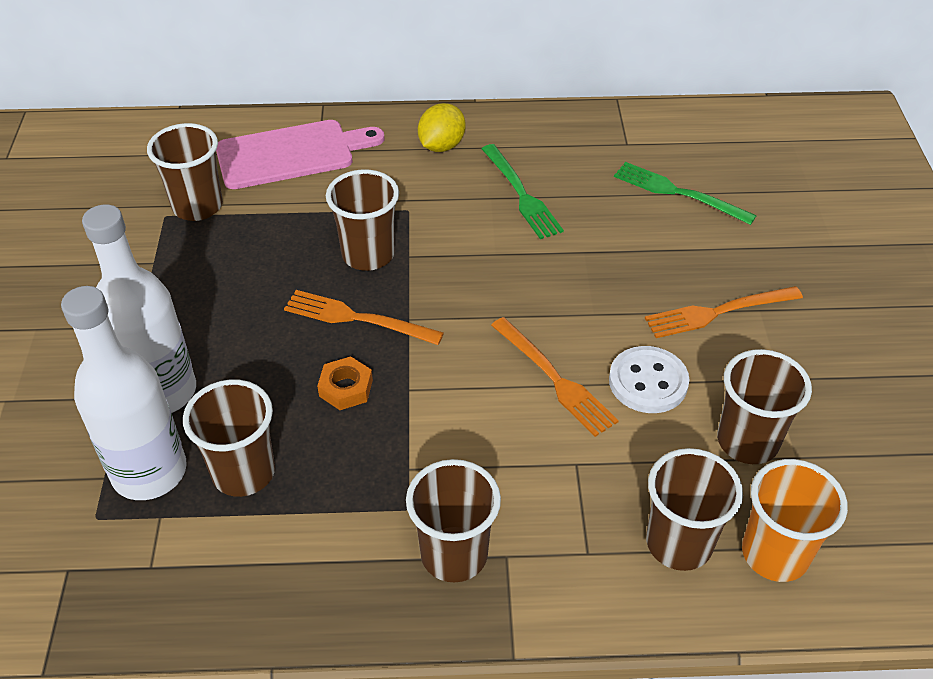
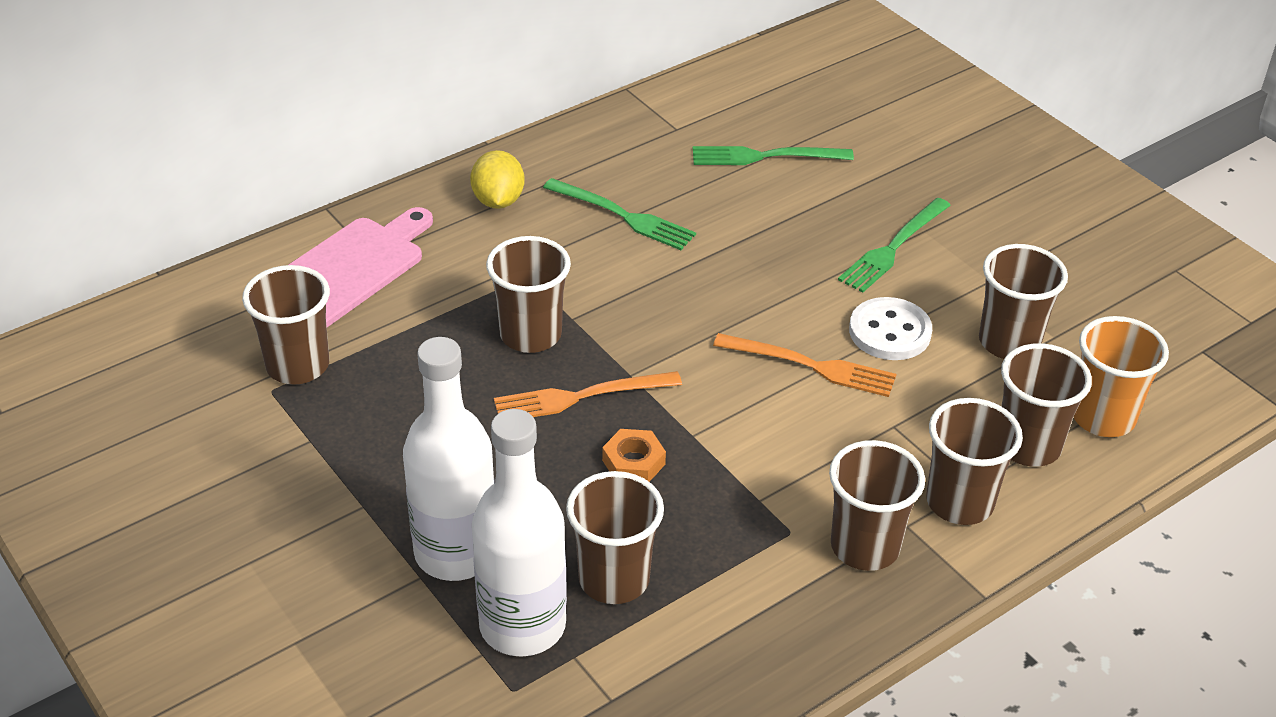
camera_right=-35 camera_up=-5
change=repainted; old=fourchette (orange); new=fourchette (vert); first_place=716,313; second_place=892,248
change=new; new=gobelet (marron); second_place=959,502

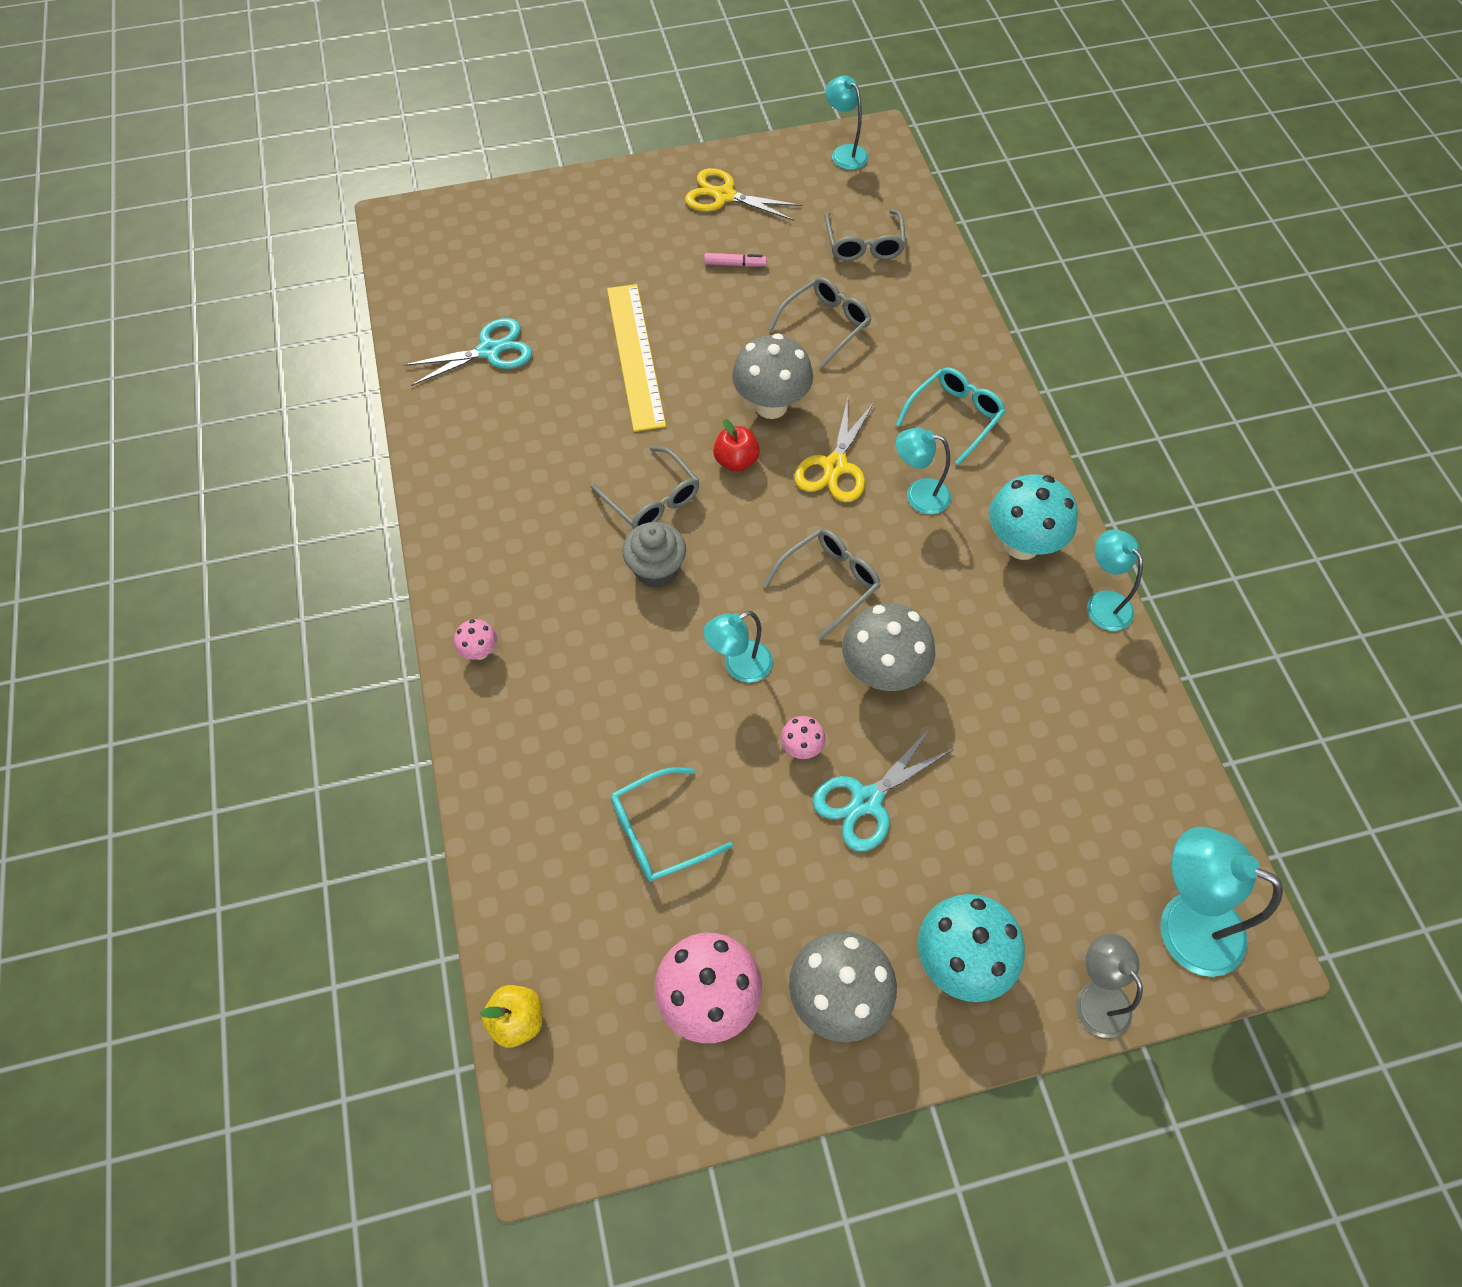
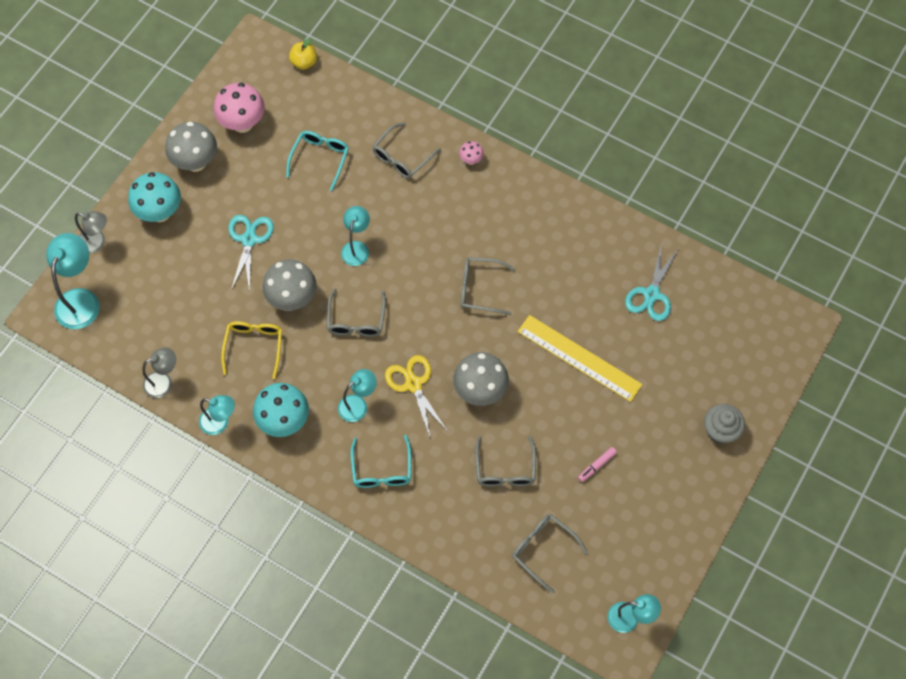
camera_right=135 camera_up=5
change=gone; old=ciseaux (jaune); first_place=724,196
change=gone; old=pomme (rouge); first_place=736,461
change=shifted; old=muffin (gris); first_place=656,569; second_place=720,431
change=gone; old=champignon (rose); first_place=801,748
change=rotated; old=lampe (turquoise); first_place=1183,924; second_place=80,299; degrees=-60
change=new; new=lunettes (gris); second_place=402,157
change=new; new=lunettes (jaune); second_place=254,347
change=new; new=lampe (gris); second_place=164,382

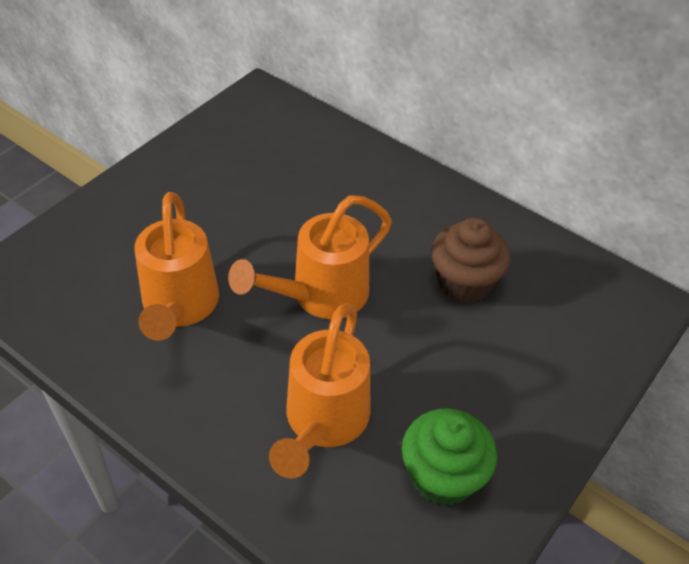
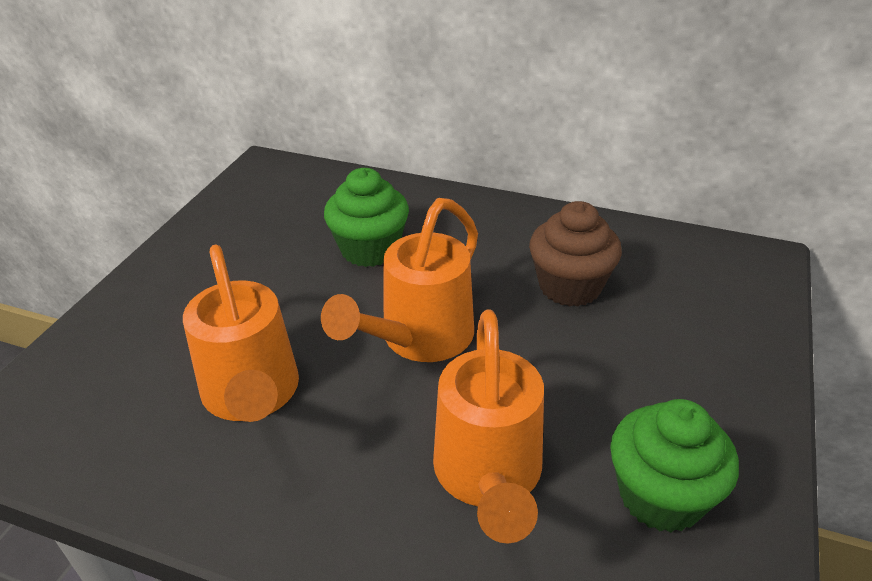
camera_right=-15 camera_up=-10
change=new; new=muffin (vert); second_place=370,249

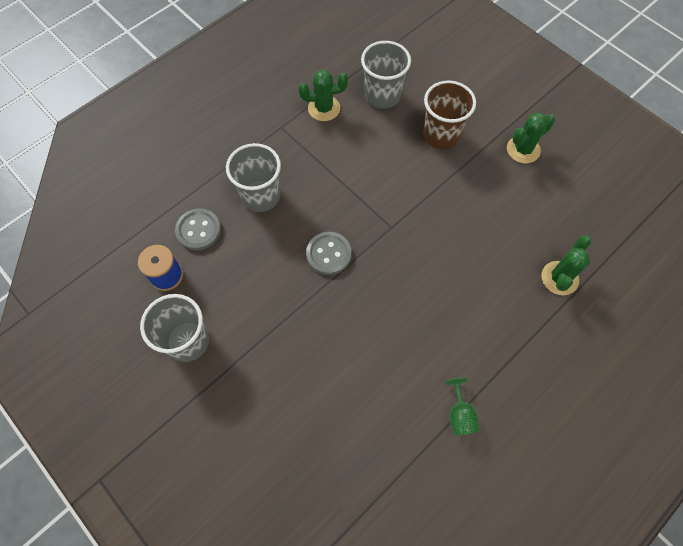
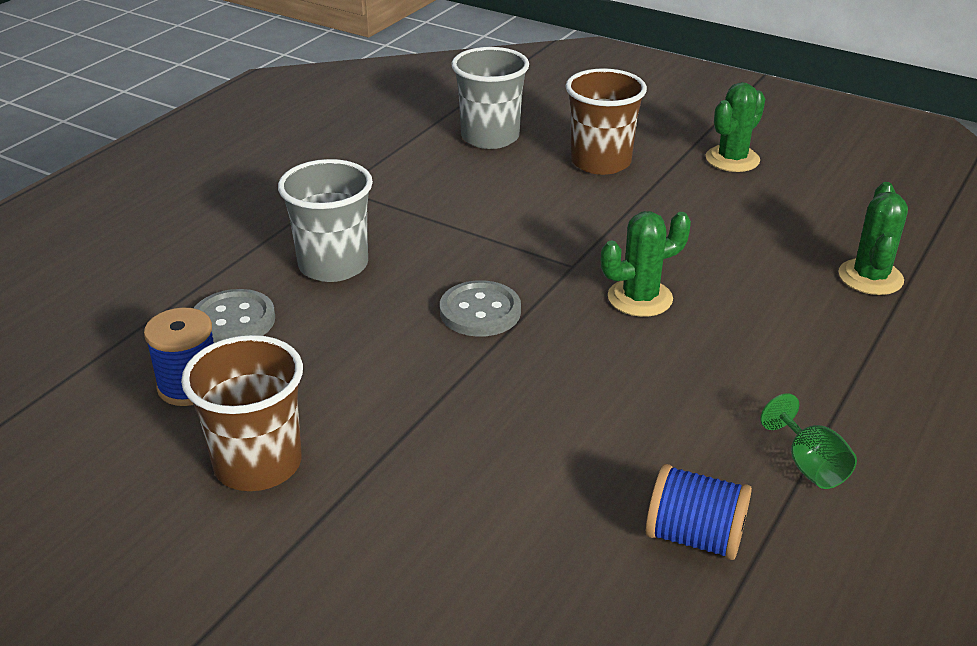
camera_right=-15 camera_up=-30
change=shifted; old=cactus (vert); first_place=324,108; second_place=640,298
change=repainted; old=gobelet (gris); new=gobelet (marron); first_place=188,341; second_place=258,464
change=new; new=bobine (bleu); second_place=694,537

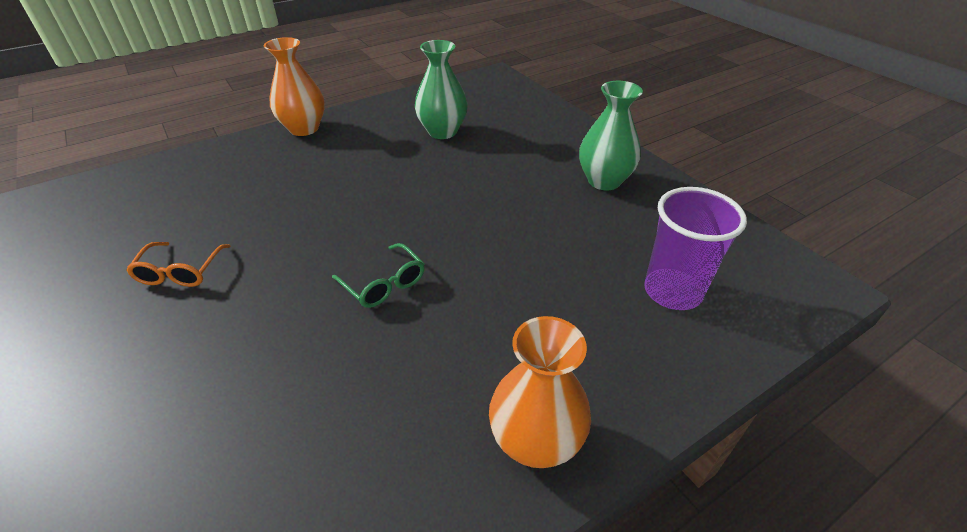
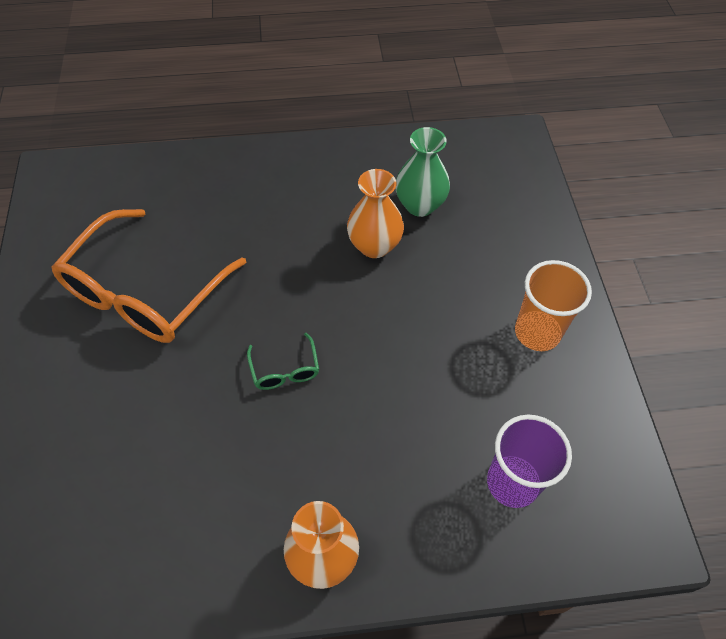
camera_right=25 camera_up=15
change=shifted; old=vase (orange); first_place=304,129; second_place=374,246
change=swapped; old=vase (vert); new=gobelet (orange); first_place=604,181; second_place=537,332
change=scaled; old=lunettes (orange); first_place=180,272; second_place=144,292; factor=2.41

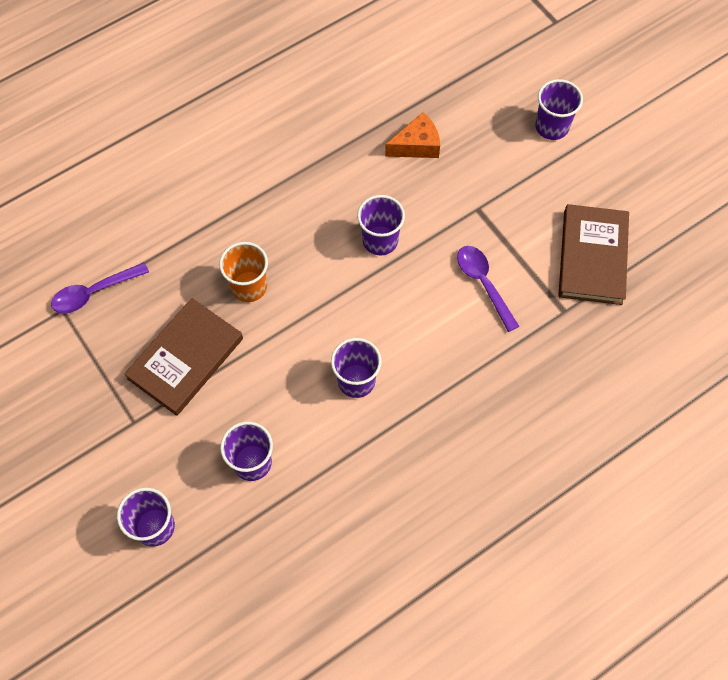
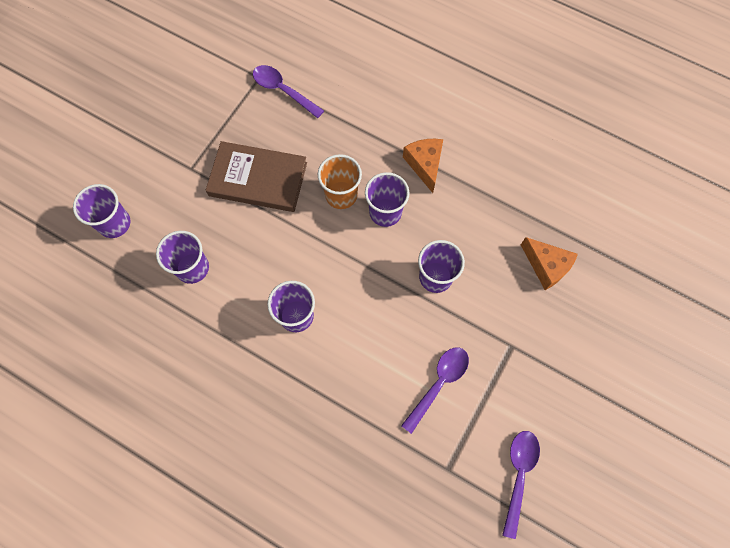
camera_right=65 camera_up=5
change=shifted; old=gobelet (violet); first_place=552,127; second_place=385,212
change=swapped; old=livre (marron); new=cuillère (violet); first_place=592,257; second_place=518,475
change=new; new=fromage (orange); second_place=425,165

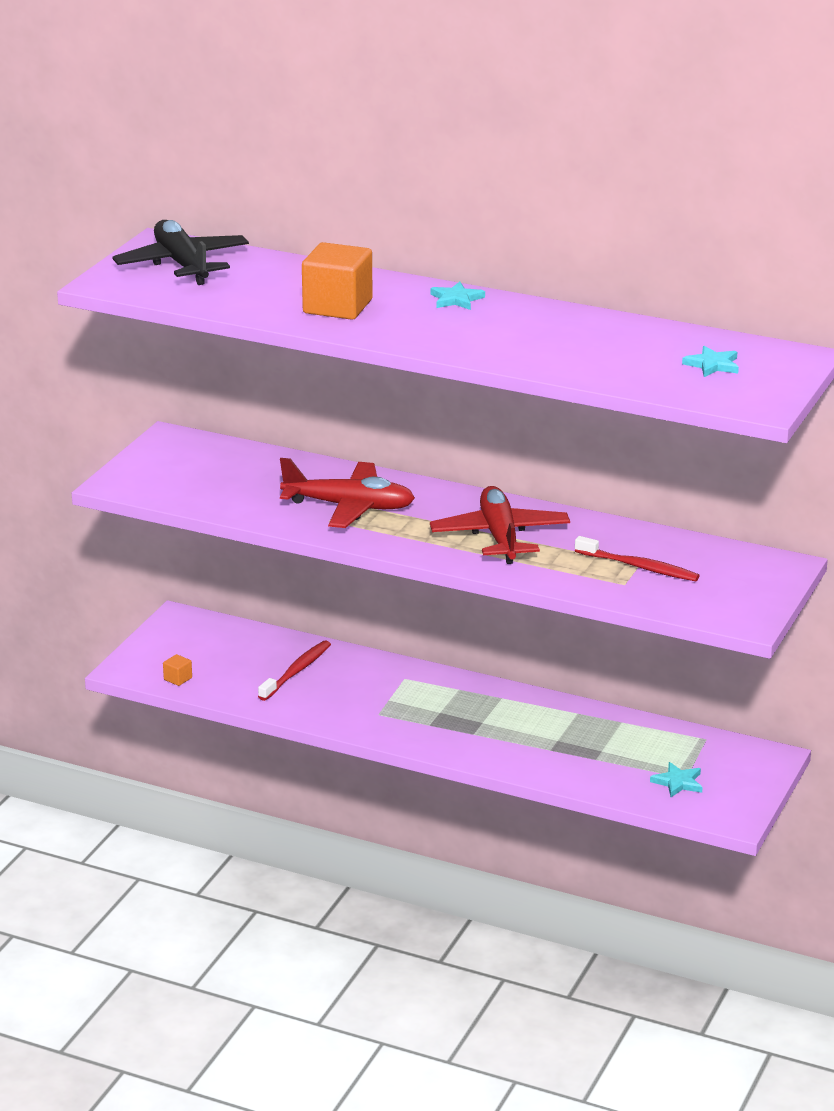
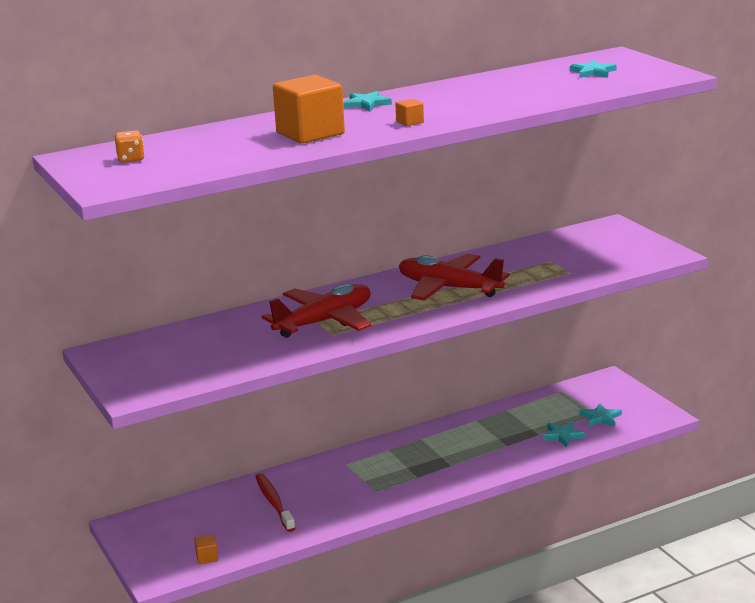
camera_right=-50 camera_up=-5
change=swapped; old=avion (noir); new=dé (orange); first_place=182,265; second_place=131,159
change=gone; old=brosse à dents (rouge); first_place=639,567
change=new; new=cube (orange); second_place=410,122
change=new; new=étoile (turquoise); second_place=563,436

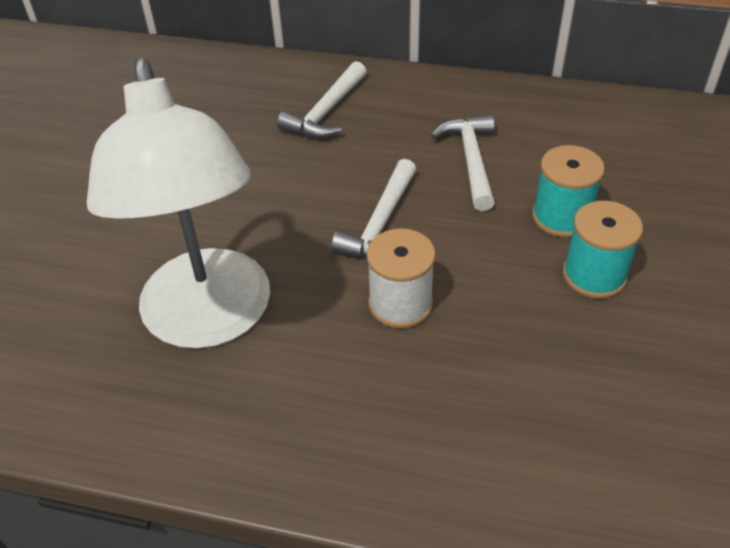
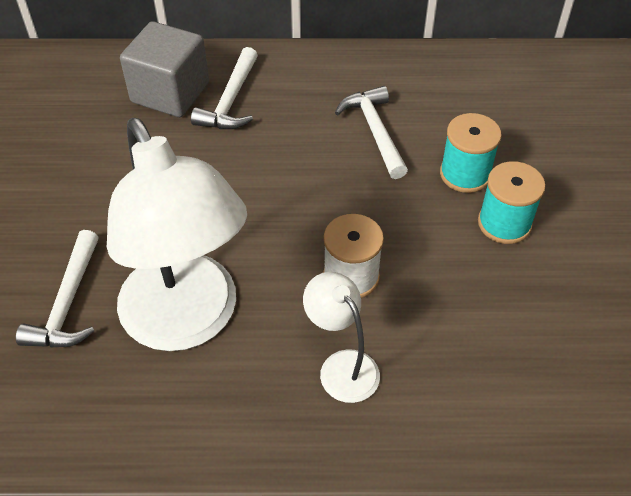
camera_right=-15 camera_up=5
change=shifted; old=marteau (blanc); first_place=381,224; second_place=68,303
change=new; new=cube (gris); second_place=170,93
change=new; new=lampe (blanc); second_place=341,366

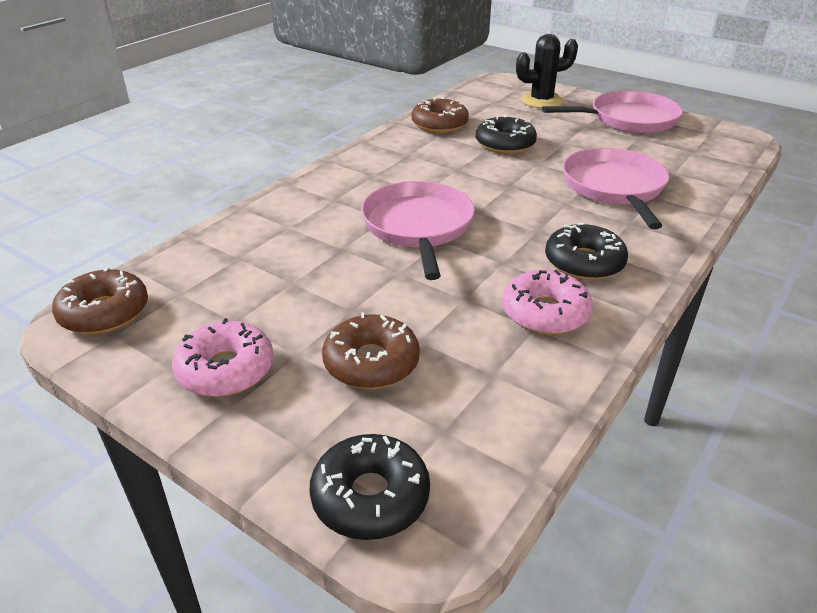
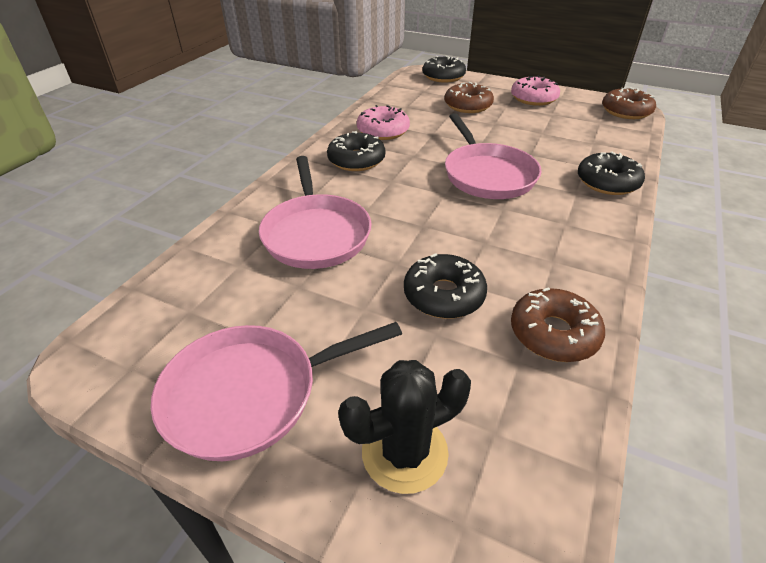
camera_right=170 camera_up=5
change=new; new=beignet (noir); second_place=607,182

